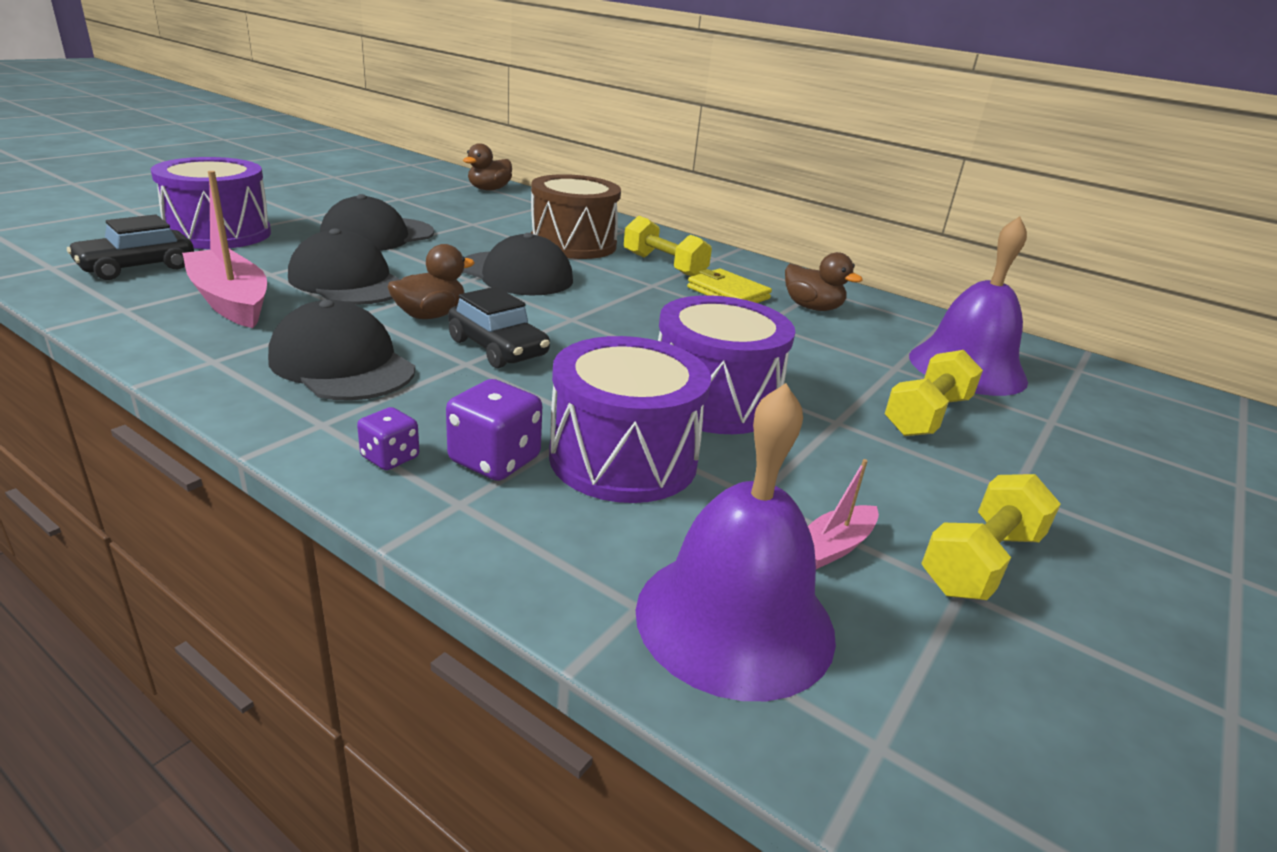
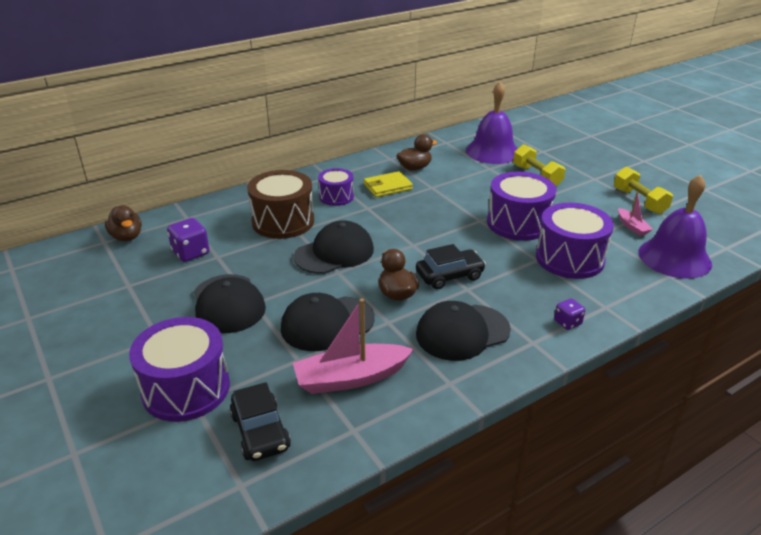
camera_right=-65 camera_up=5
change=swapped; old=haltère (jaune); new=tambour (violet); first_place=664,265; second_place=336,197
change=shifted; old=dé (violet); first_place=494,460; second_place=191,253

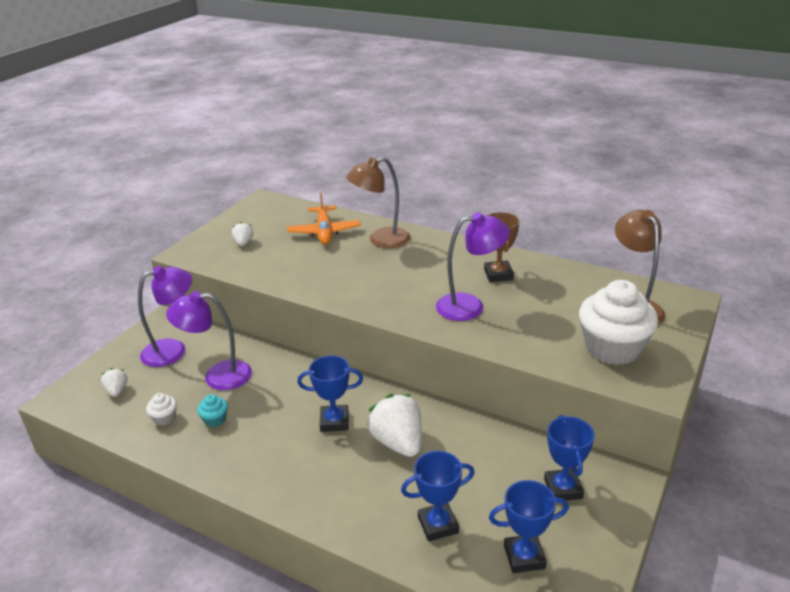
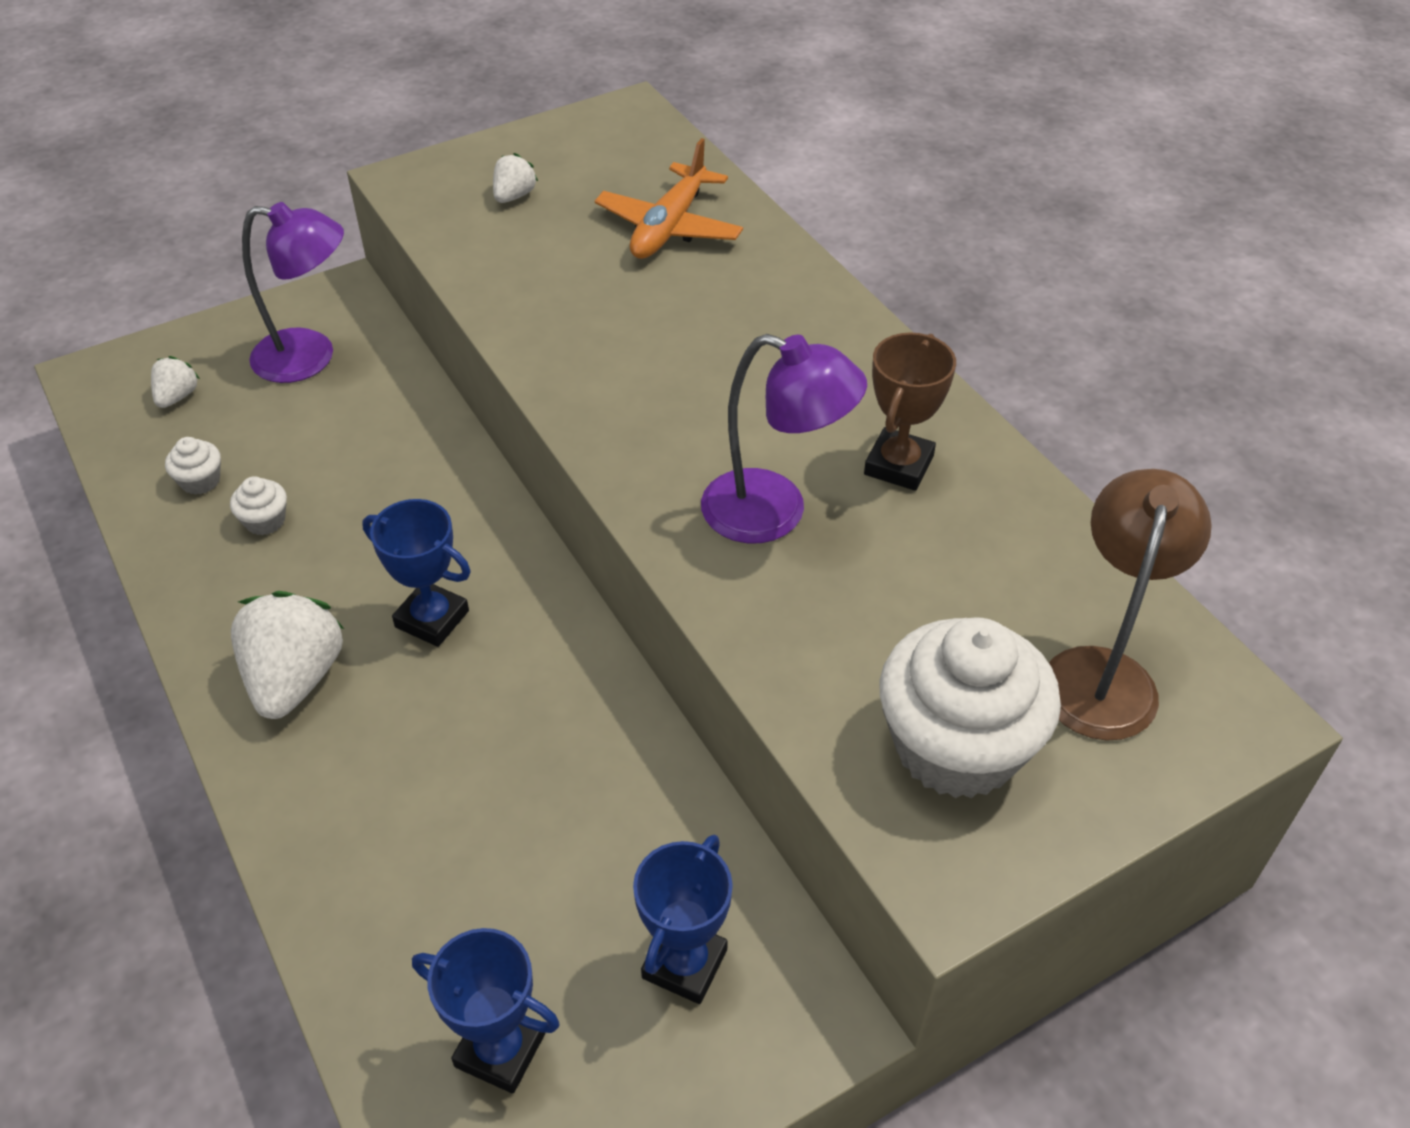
camera_right=30 camera_up=15
change=gone; old=lampe (marron); first_place=381,240
change=gone; old=lampe (violet); first_place=218,376
change=repainted; old=muffin (turquoise); new=muffin (blanc); first_place=215,419; second_place=265,521
change=shifted; old=fraise (blanc); first_place=398,442; second_place=295,679
change=gone; old=trophée (bleu); first_place=438,525

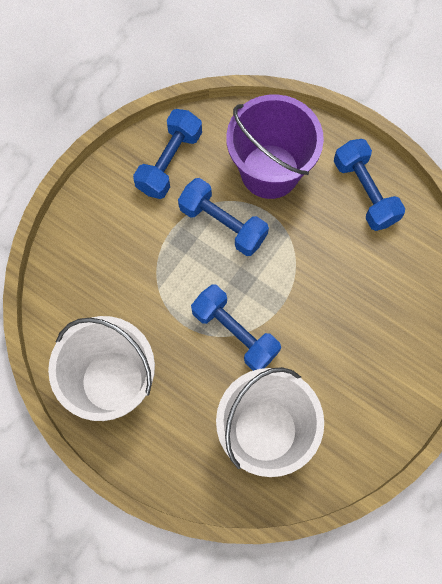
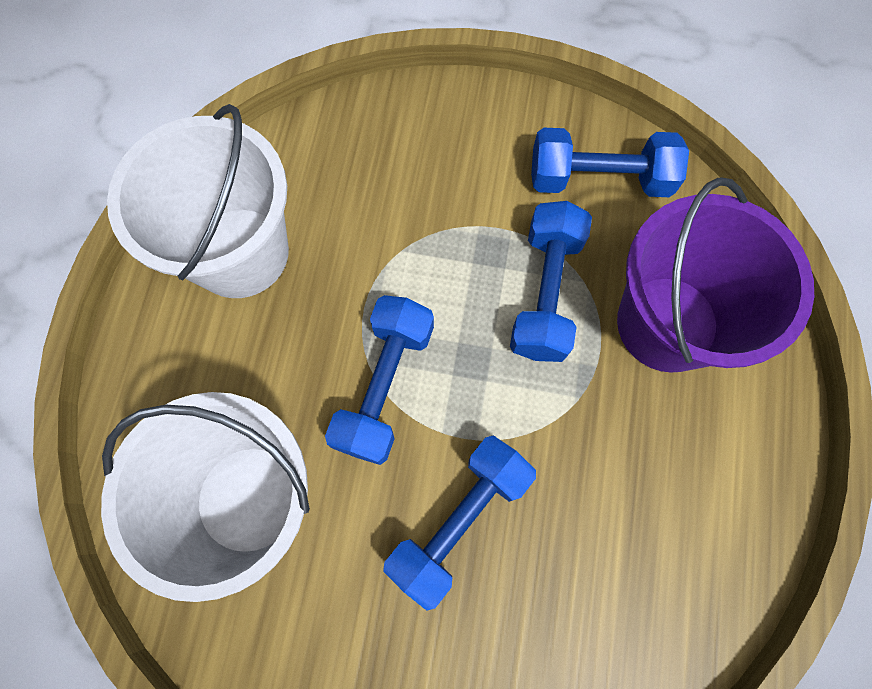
camera_right=65 camera_up=0
change=shifted; old=haltère (bleu); first_place=365,192; second_place=459,520

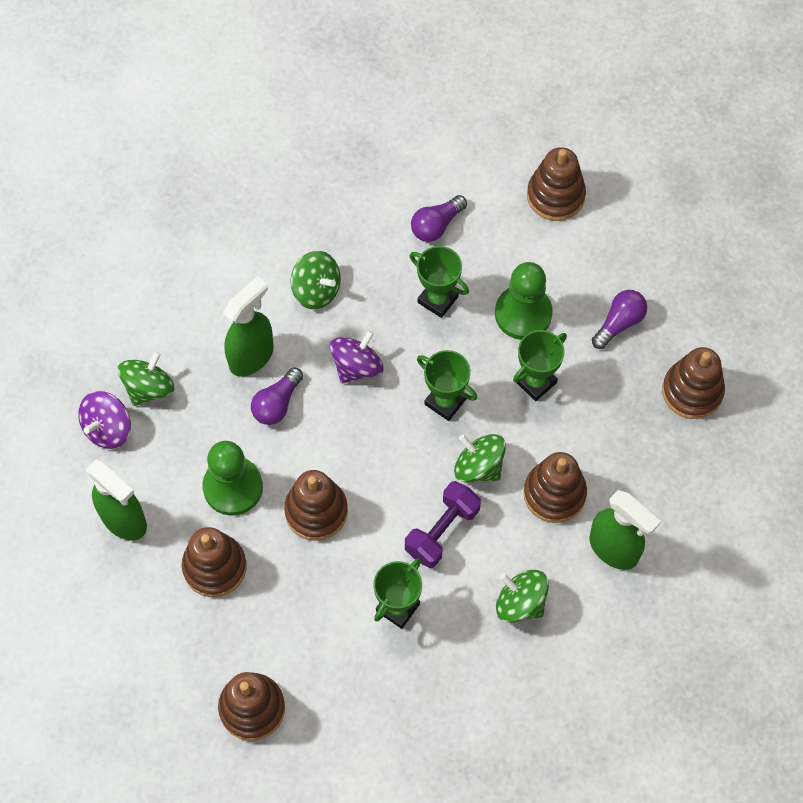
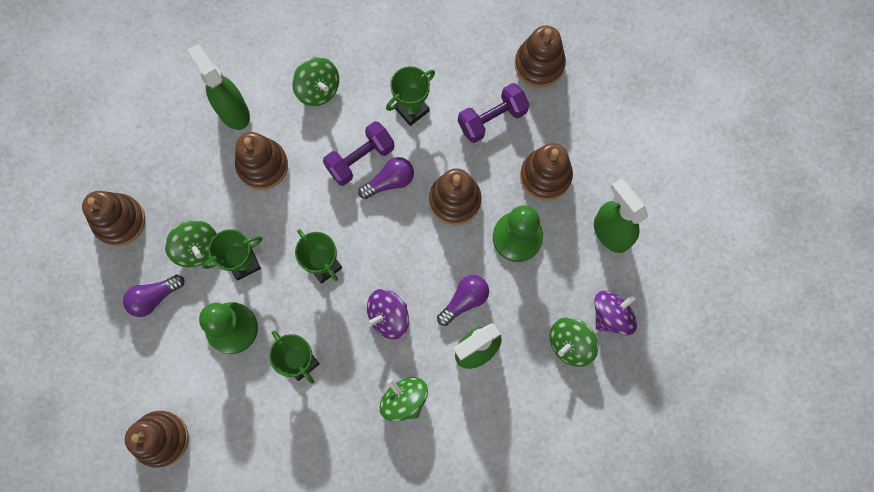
camera_right=-165 camera_up=10
change=shifted; old=ampoule (violet); first_place=436,225; second_place=390,181
change=shifted; old=toupie (vert); first_place=479,466; second_place=197,248
change=new; new=haltère (violet); second_place=492,119

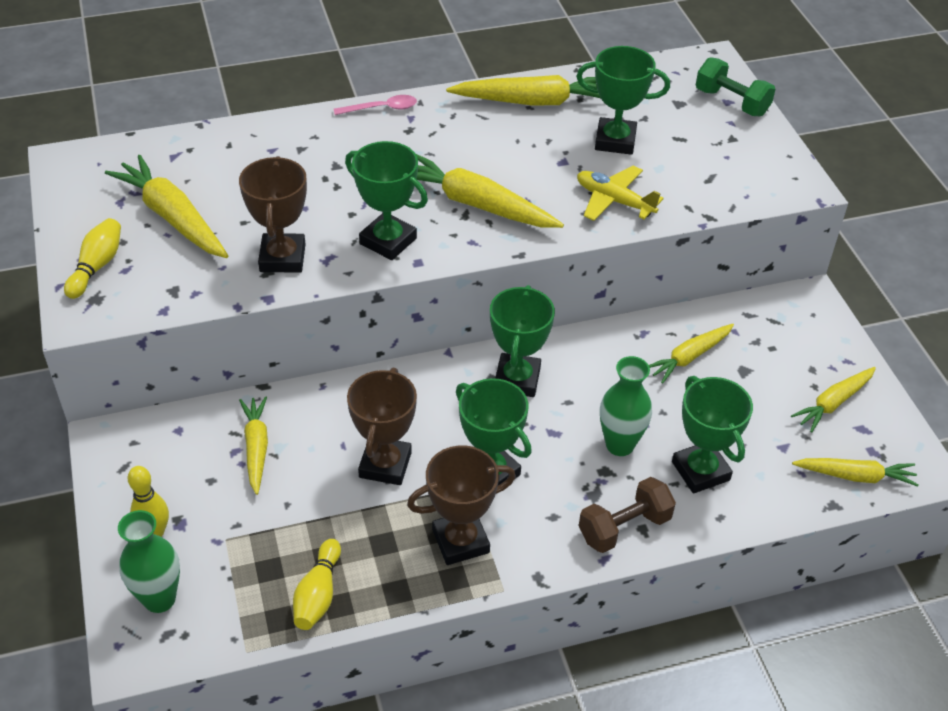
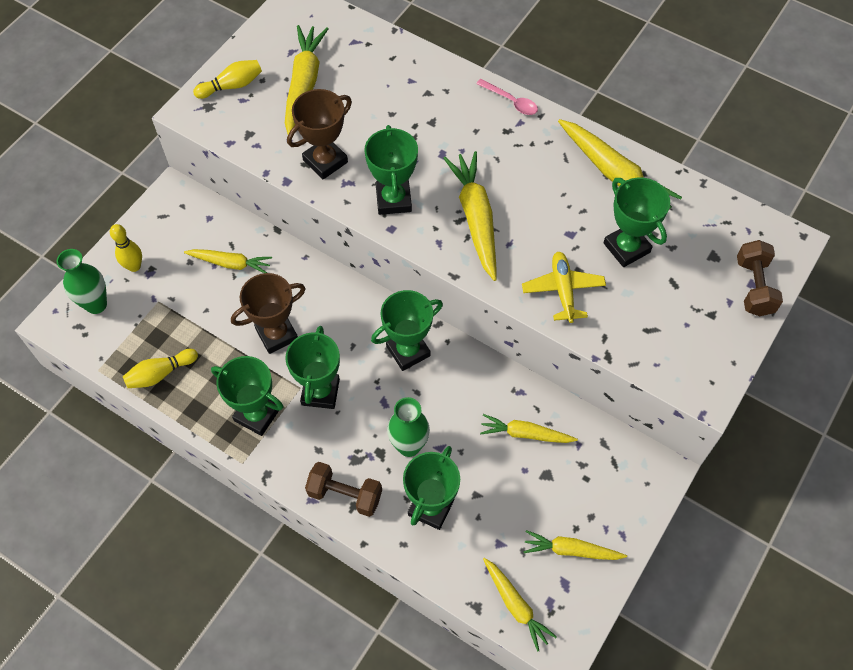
camera_right=50 camera_up=15
change=repainted; old=haltère (vert); new=haltère (marron); first_place=731,102; second_place=754,287
change=rotated; old=carotte (jaune); first_place=256,448; second_place=230,263; degrees=60
change=repainted; old=trophée (marron); new=trophée (vert); first_place=460,541; second_place=257,415

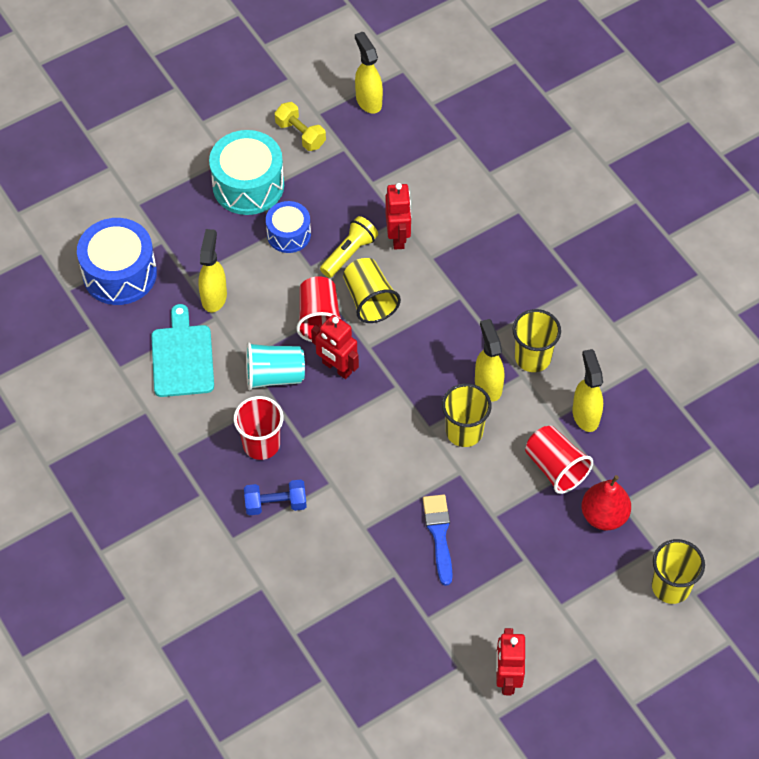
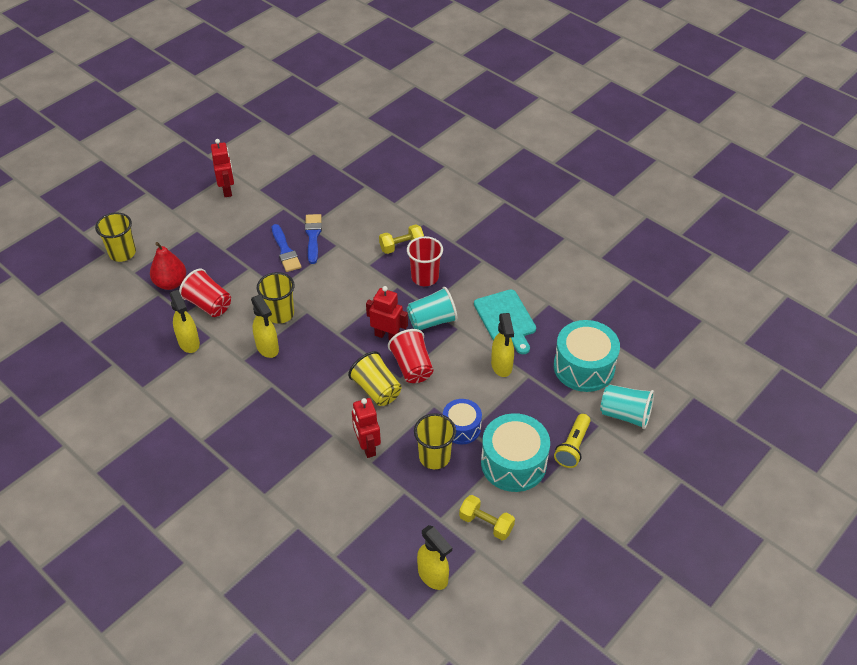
camera_right=165 camera_up=-10
change=shifted; old=lampe de poche (jaune); first_place=349,253; second_place=572,447
change=repainted; old=tambour (bleu); new=tambour (turquoise); first_place=120,273; second_place=584,367
change=shifted; old=gobelet (jaune); first_place=532,357; second_place=434,457
change=repainted; old=haltère (bleu); new=haltère (jaune); first_place=275,504; second_place=401,246
change=new; new=pinceau (bleu); second_place=313,236
change=new; new=gobelet (turquoise); second_place=625,415

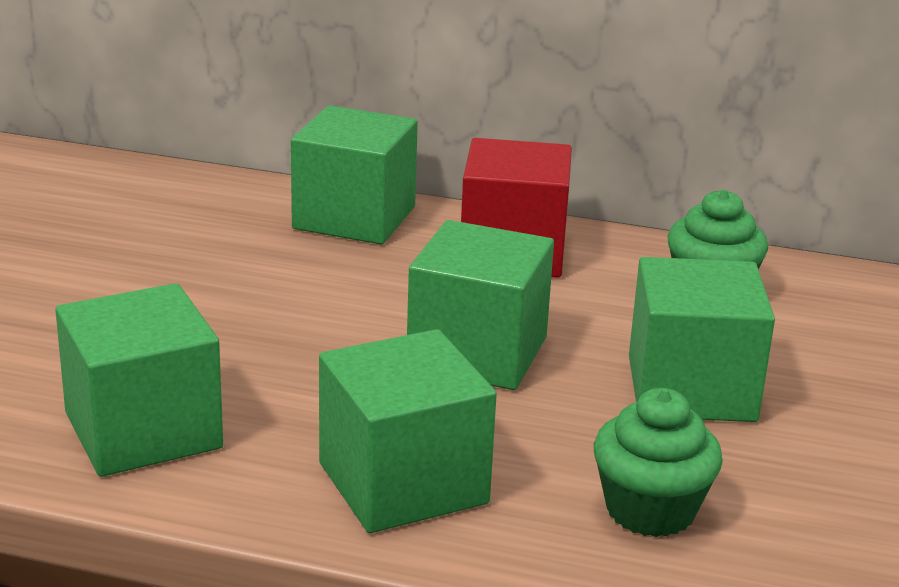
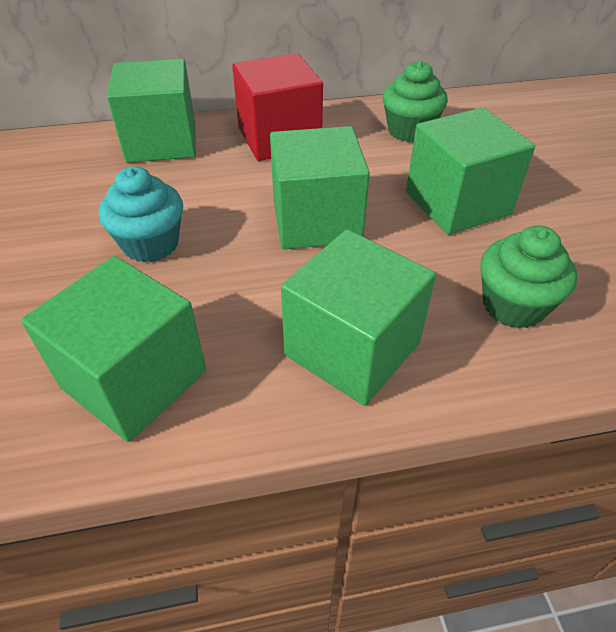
camera_right=-25 camera_up=20
change=new; new=muffin (turquoise); second_place=151,244

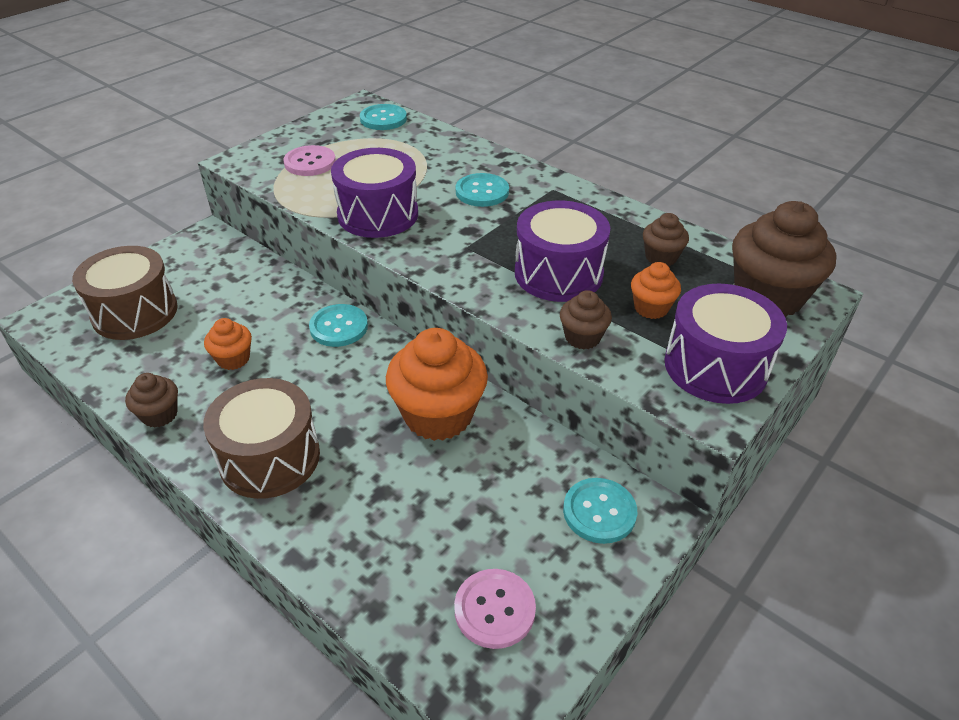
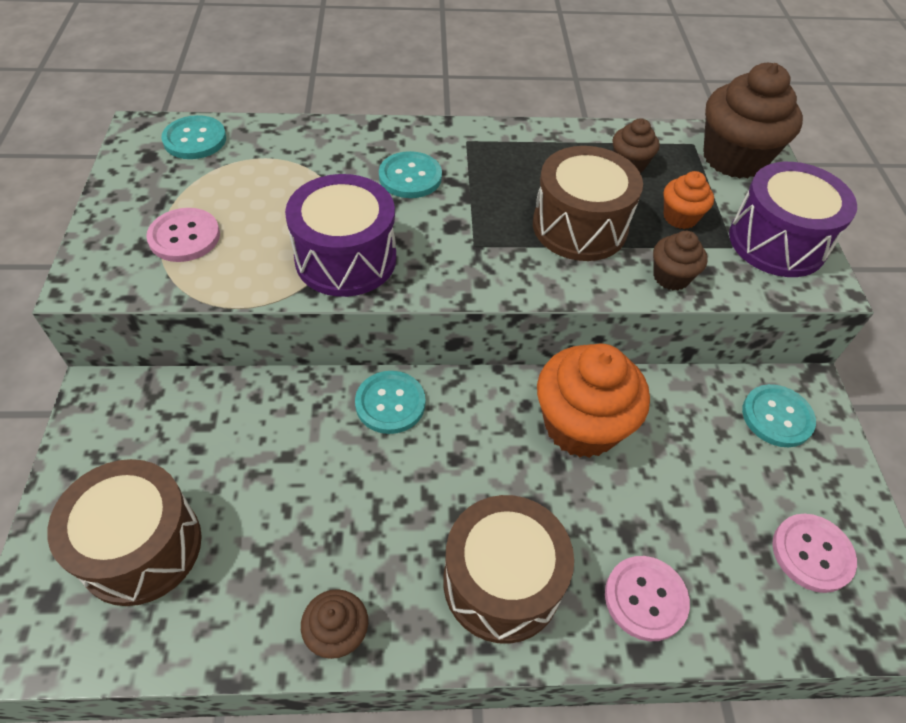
camera_right=-45 camera_up=10
change=repainted; old=tambour (violet); new=tambour (marron); first_place=558,273; second_place=579,226
change=gone; old=muffin (orange); first_place=233,359
change=new; new=bouton (rose); second_place=645,598

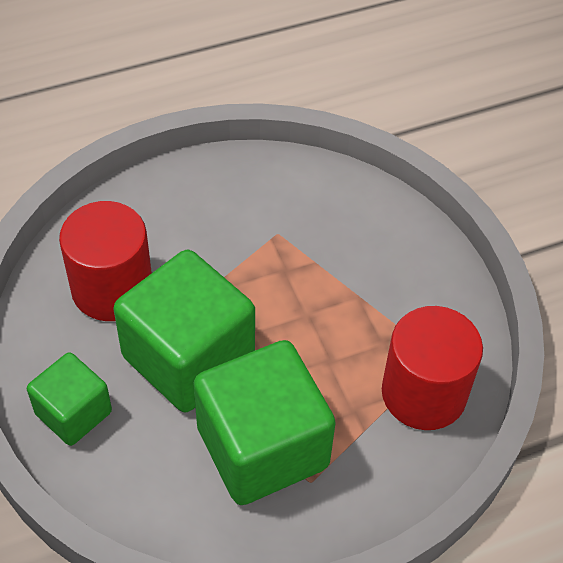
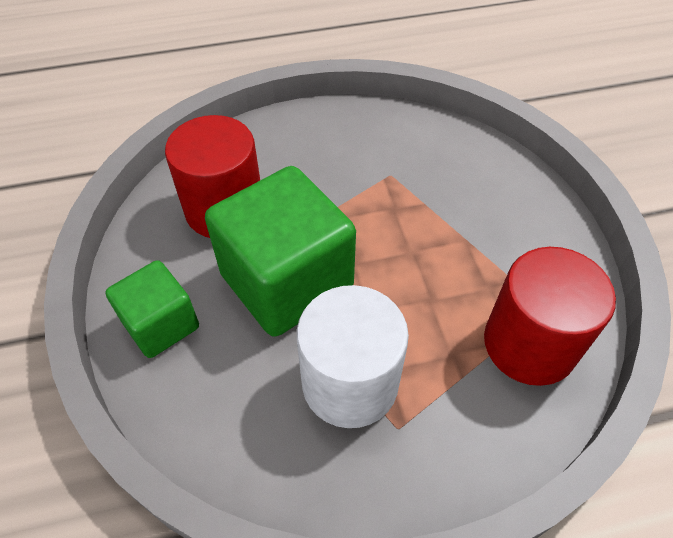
camera_right=10 camera_up=0
change=swapped; old=cube (vert); new=cylindre (blanc); first_place=262,447; second_place=350,383

